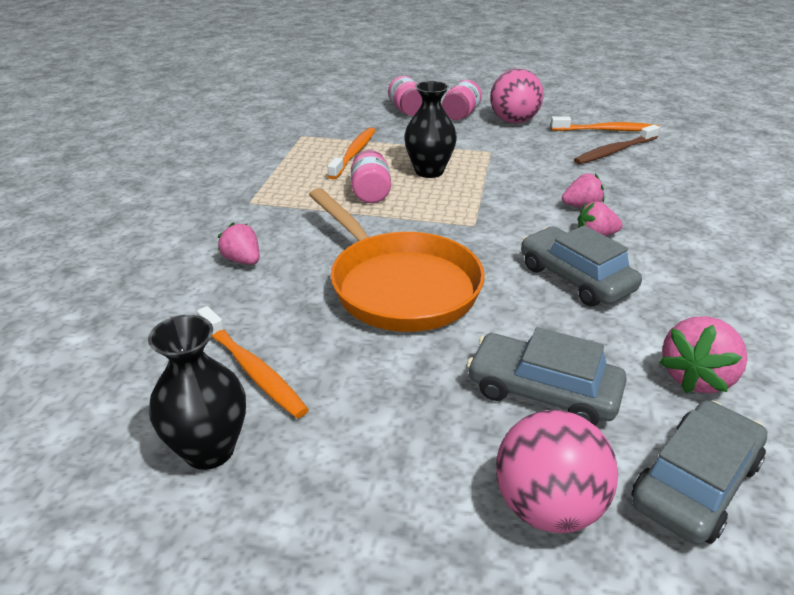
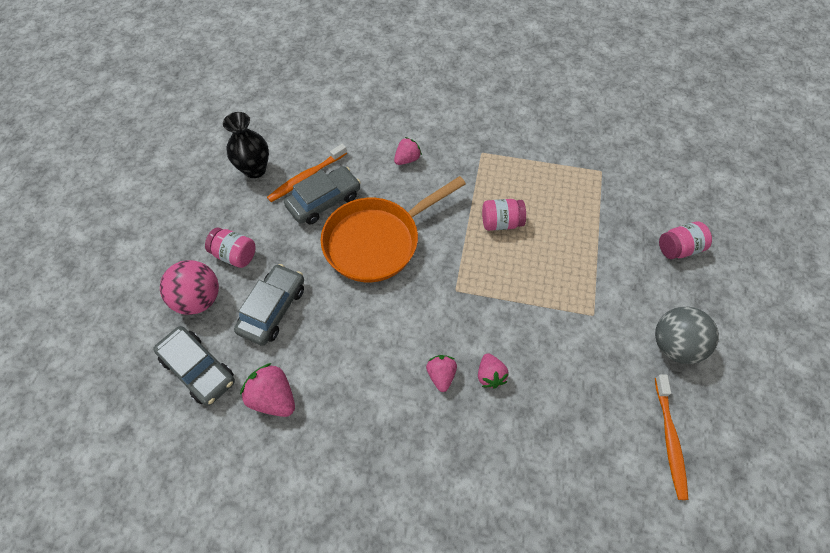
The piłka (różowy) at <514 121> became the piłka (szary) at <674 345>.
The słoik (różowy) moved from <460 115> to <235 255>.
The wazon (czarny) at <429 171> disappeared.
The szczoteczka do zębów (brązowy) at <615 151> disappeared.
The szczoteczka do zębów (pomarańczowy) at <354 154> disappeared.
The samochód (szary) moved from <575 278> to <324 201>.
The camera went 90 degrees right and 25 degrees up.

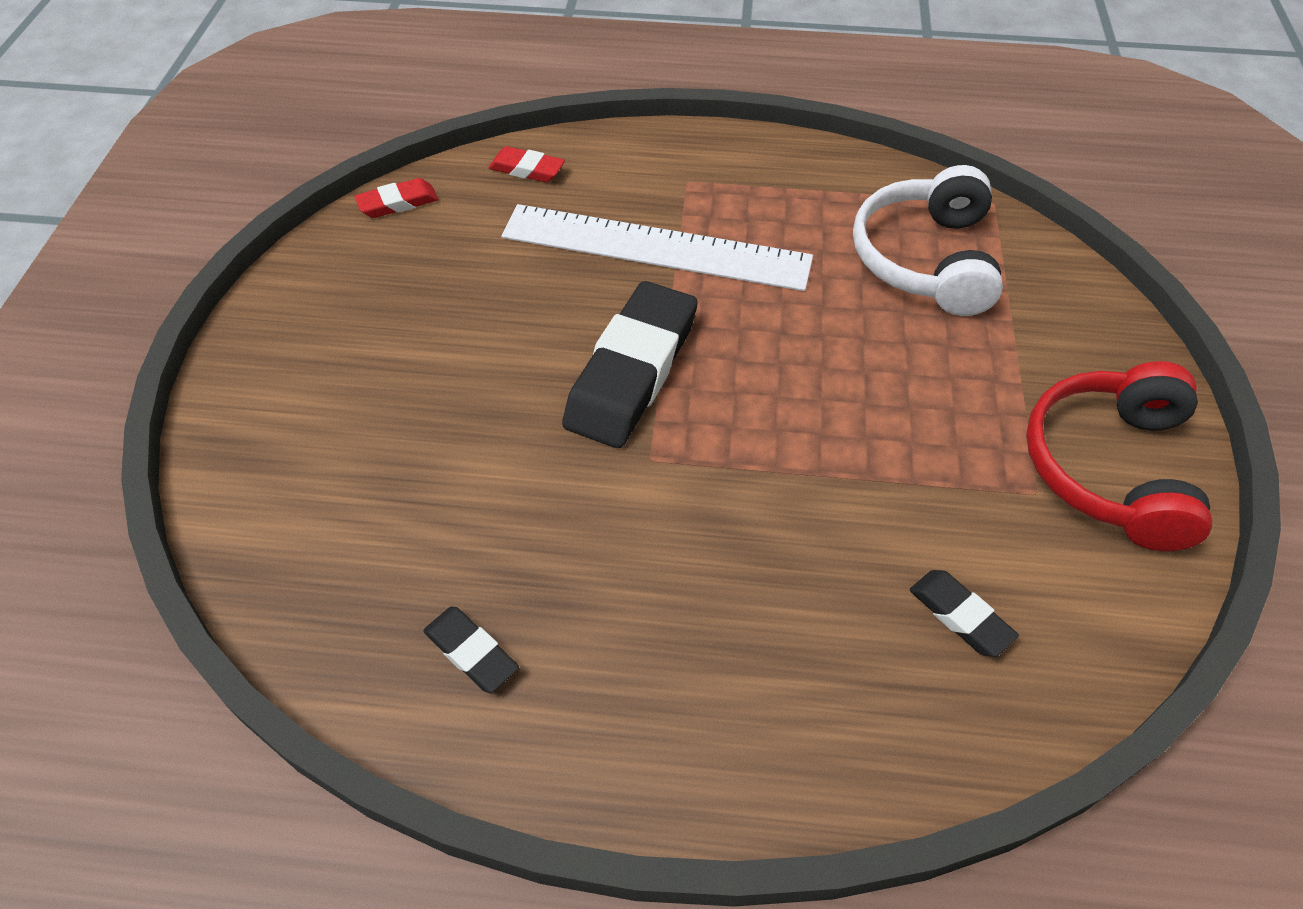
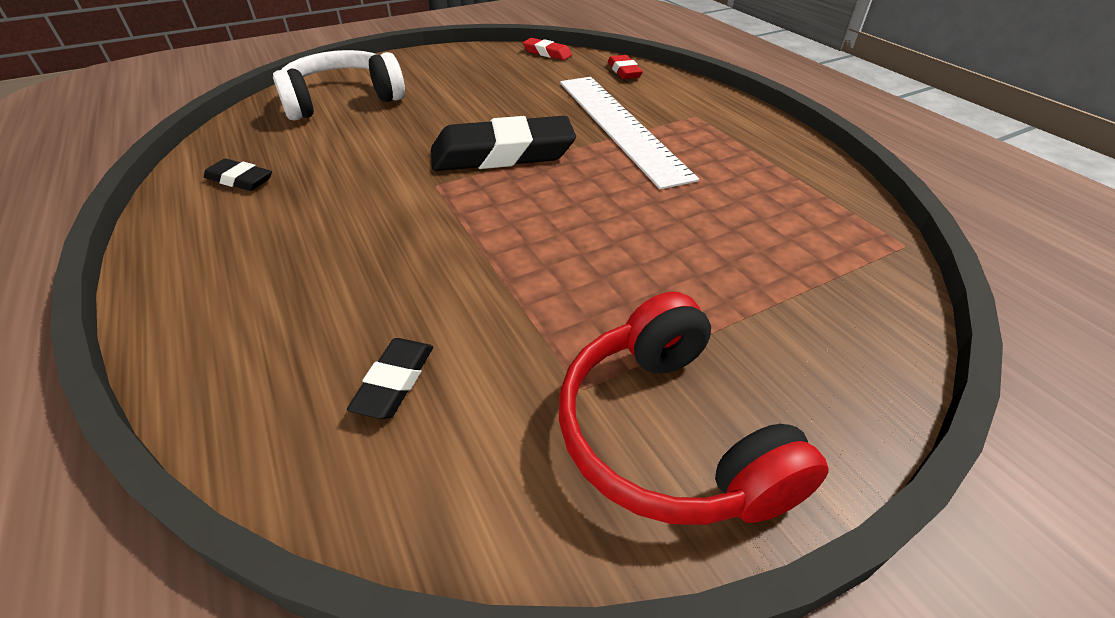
The słuchawki (biały) moved from <925 259> to <342 100>.
The słuchawki (czerwony) at <1109 468> turned 90 degrees counterclockwise.
The gumka do mazania (czarny) at <471 652> turned 75 degrees counterclockwise.
The camera went 55 degrees right and 10 degrees down.

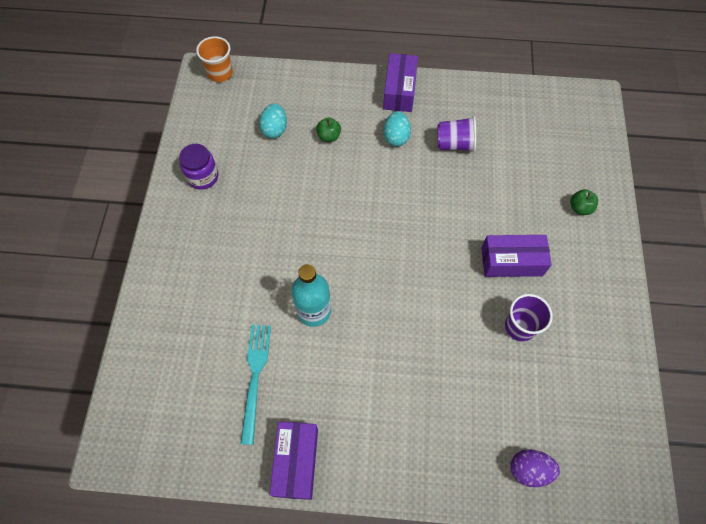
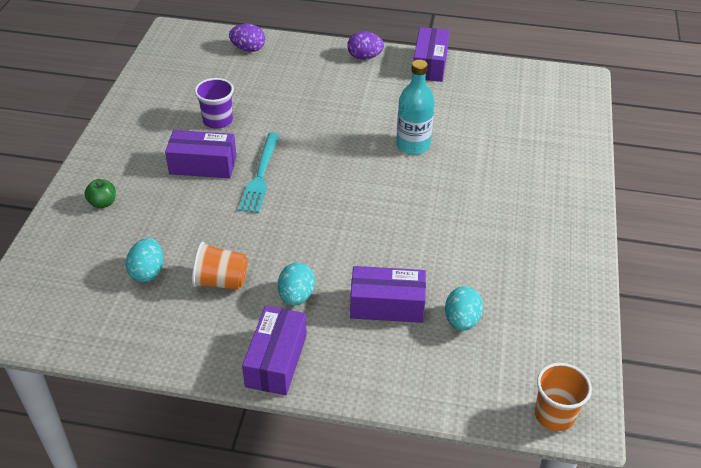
The szklanka (fioletowy) at <454 144> became the szklanka (pomarańczowy) at <221 281>.
The jabłko (zielony) at <329 136> was replaced by the pudełko (fioletowy) at <387 305>.
The słoik (fioletowy) at <203 177> disappeared.
The widelec (turkusowy) moved from <255 377> to <260 175>.
The jajko (fioletowy) at <364 57> appeared.
The jajko (turkusowy) at <147 272> appeared.
The camera went 175 degrees left and 20 degrees down.

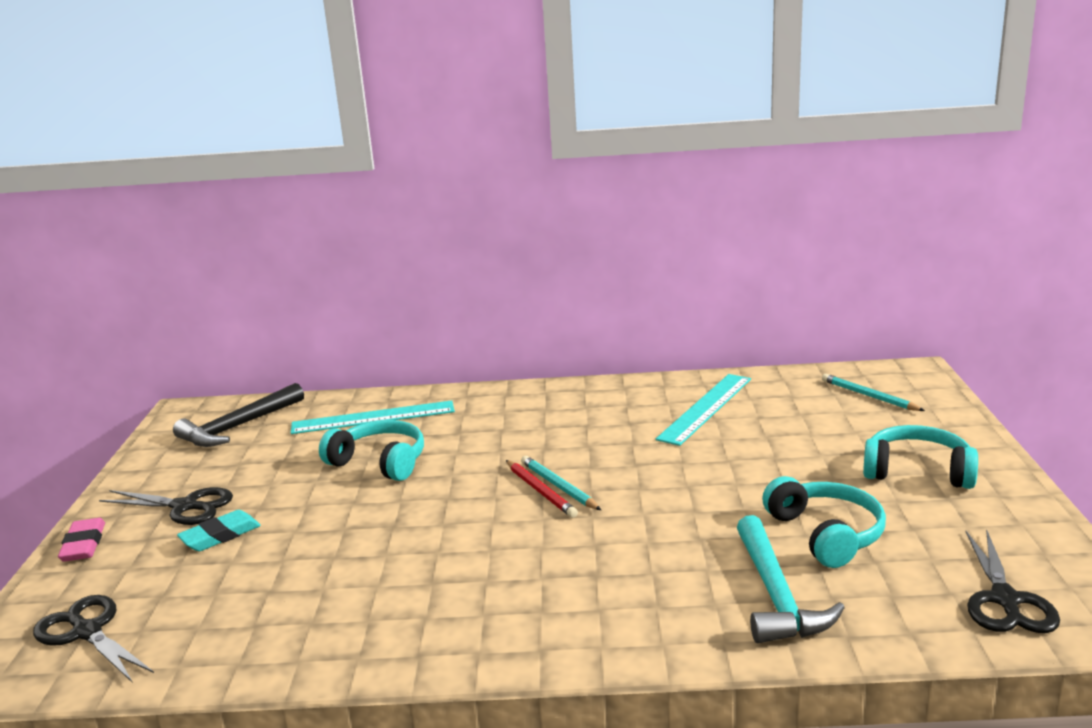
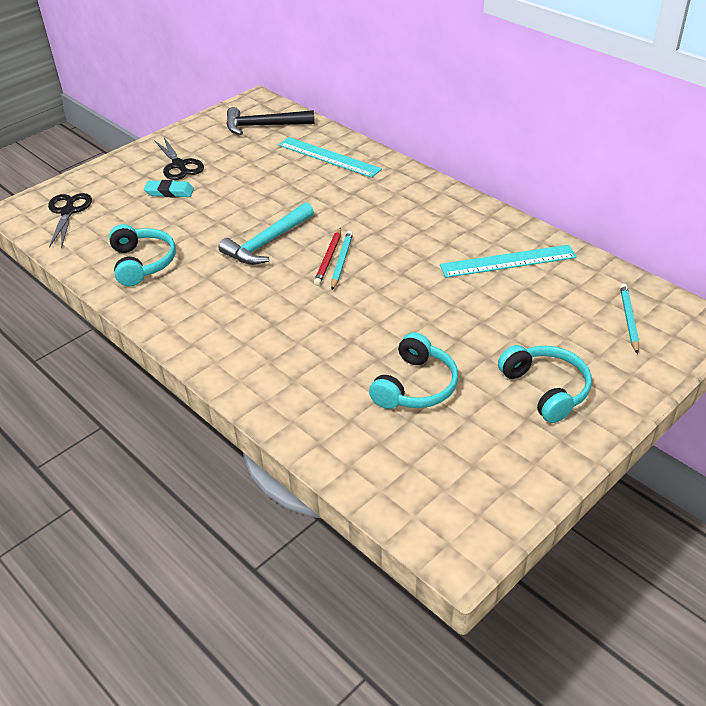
The słuchawki (turkusowy) moved from <379 462> to <142 263>.
The młotek (turkusowy) moved from <776 595> to <267 243>.
The gumka do mazania (różowy) at <83 545> disappeared.
The nożyczki (czarny) at <1005 600> disappeared.
The camera went 45 degrees right and 20 degrees up.

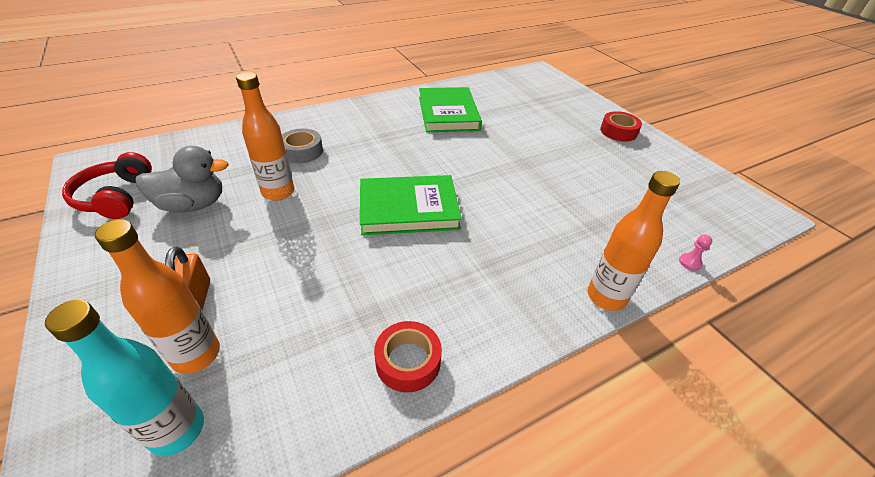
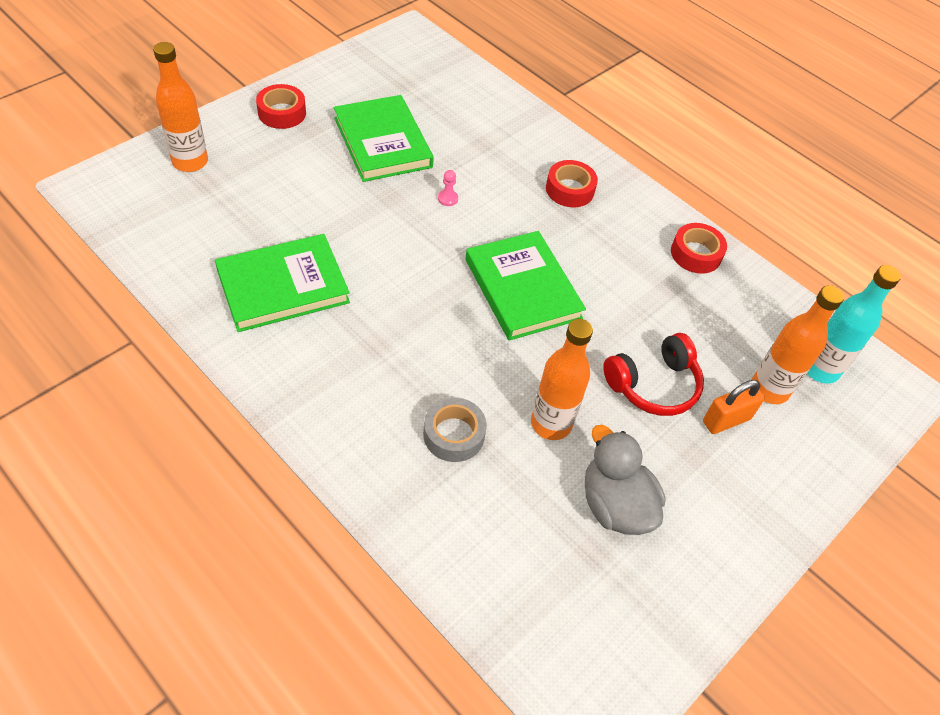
The słuchawki (czerwony) moved from <116 197> to <653 385>.
The butelka (pomarańczowy) moved from <606 297> to <190 162>.
The pionek (różowy) moved from <690 262> to <447 199>.
The książka (zielony) at <382 142> appeared.
The taśma klejąca (czerwony) at <570 190> appeared.
The camera went 110 degrees left and 10 degrees up.

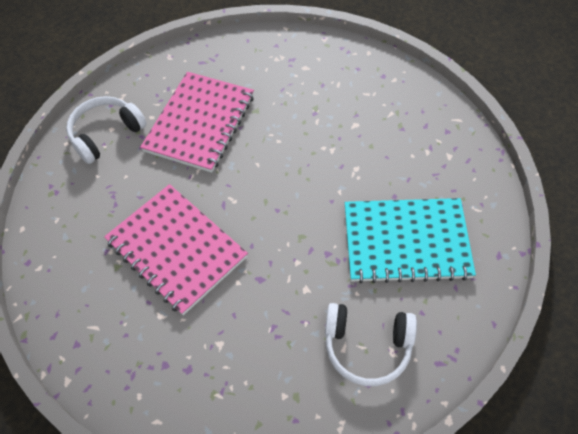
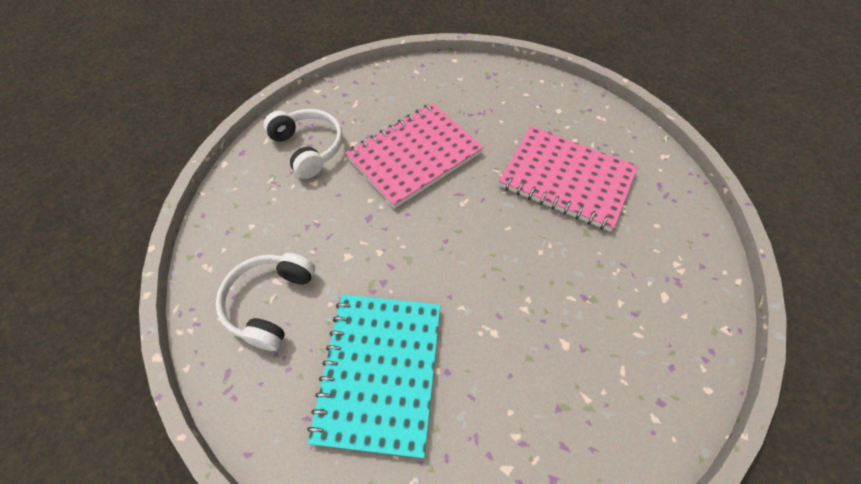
The słuchawki (biały) moved from <106 134> to <309 148>.
The camera went 95 degrees right and 0 degrees up.

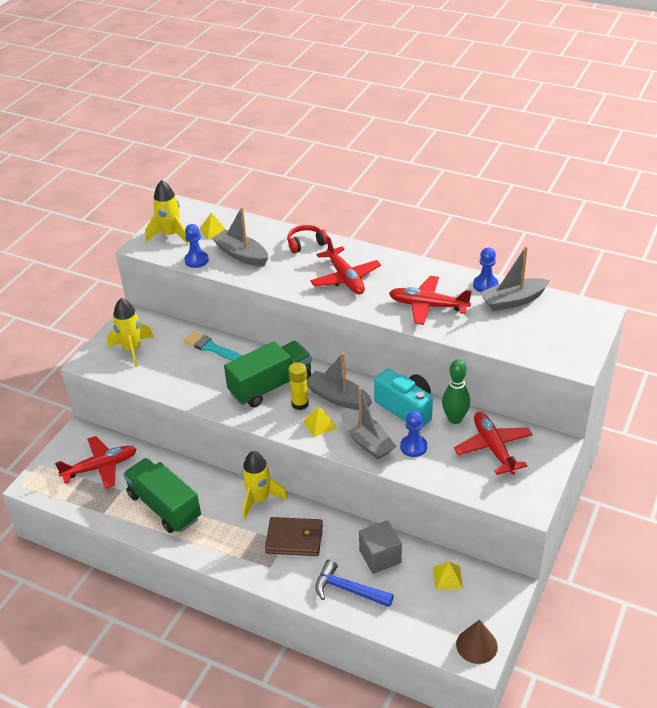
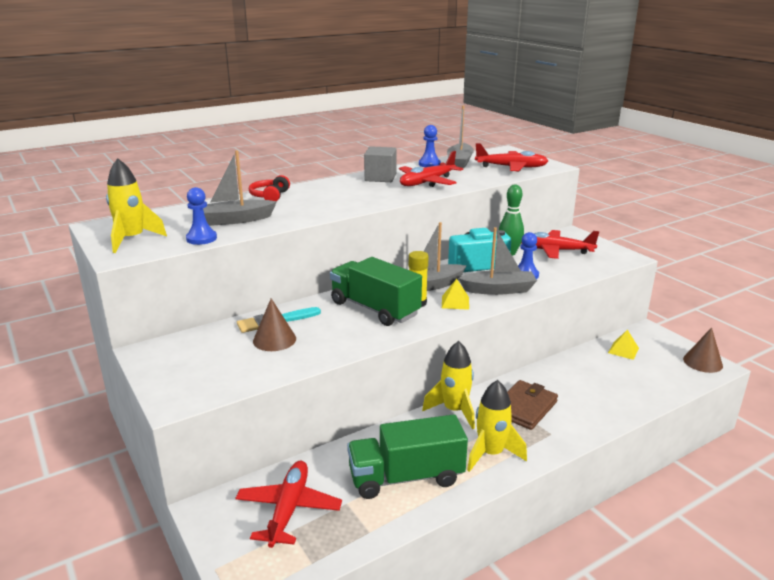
The piramida (żółty) at <214 230> disappeared.
The samolot (czerwony) moved from <345 278> to <511 167>.
The rakieta (żółty) moved from <132 350> to <491 454>.
The ciężarówka (zielony) at <271 386> turned 45 degrees counterclockwise.
The sześcian (szary) moved from <380 556> to <380 177>.
The młotek (niebieski) at <348 589> disappeared.
The stożek (brązowy) at <274 339> appeared.
The camera went 60 degrees left and 15 degrees down.

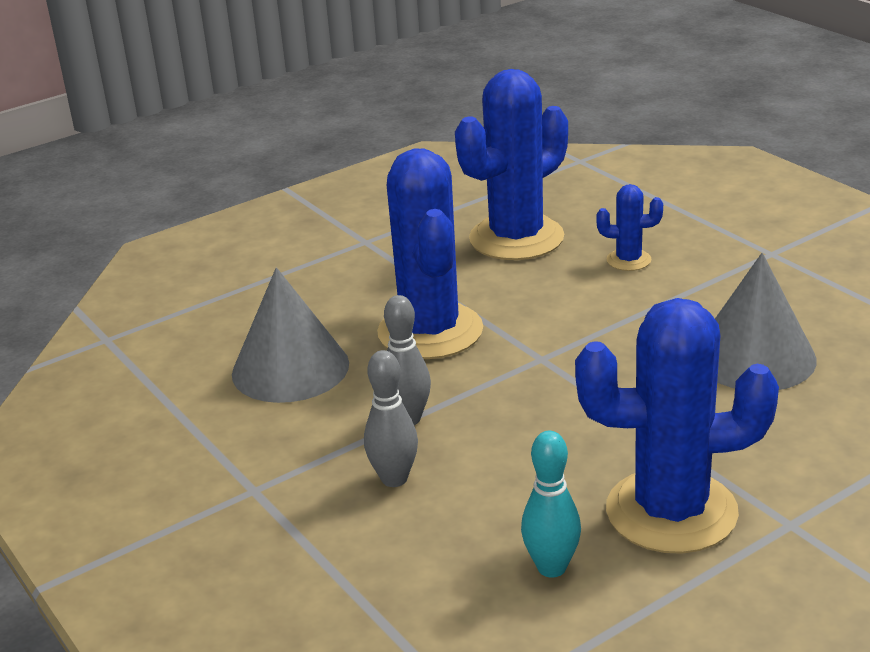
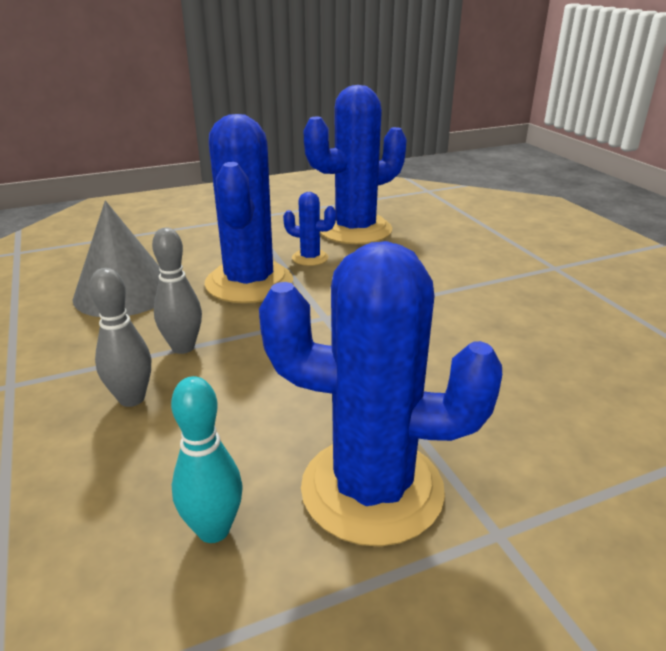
The kaktus (niebieski) moved from <628 260> to <310 258>.
The stożek (szary) at <754 357> disappeared.
The camera went 10 degrees right and 0 degrees up.

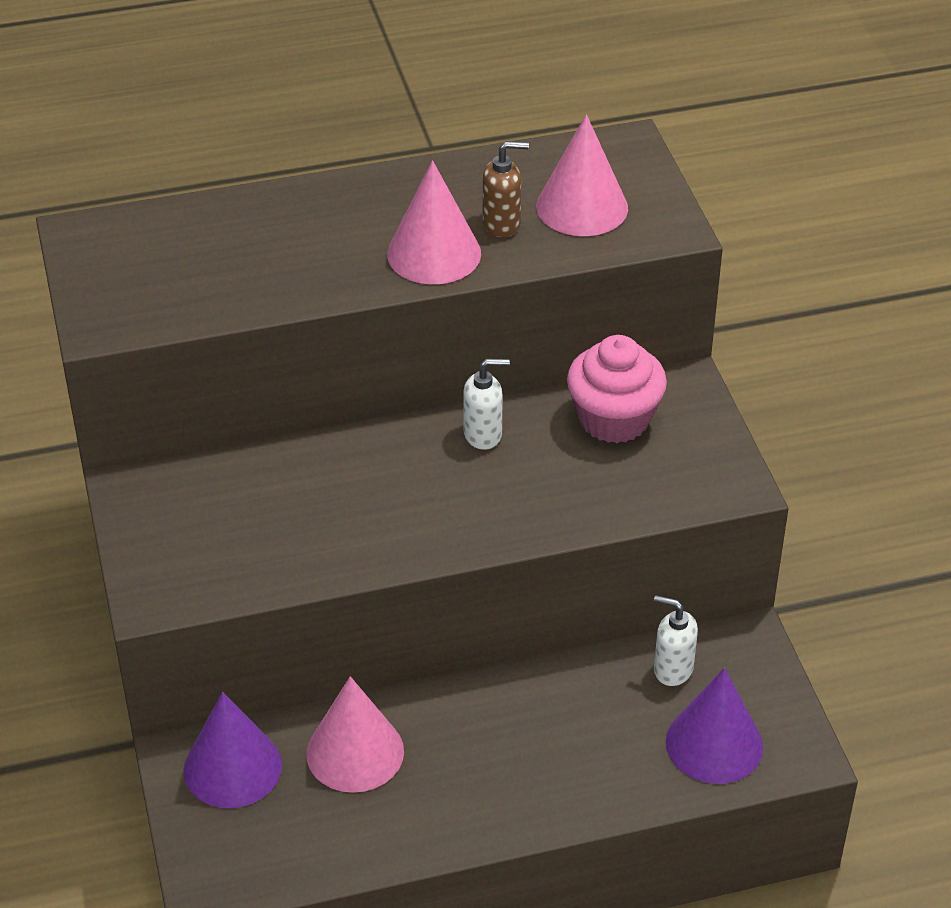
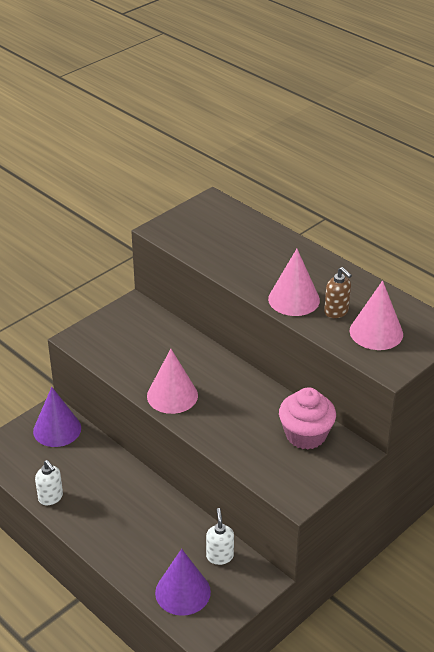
The dozownik mydła (biały) moved from <483 434> to <51 497>.
The stożek (różowy) moved from <355 752> to <172 395>.
The camera went 60 degrees right and 5 degrees down.

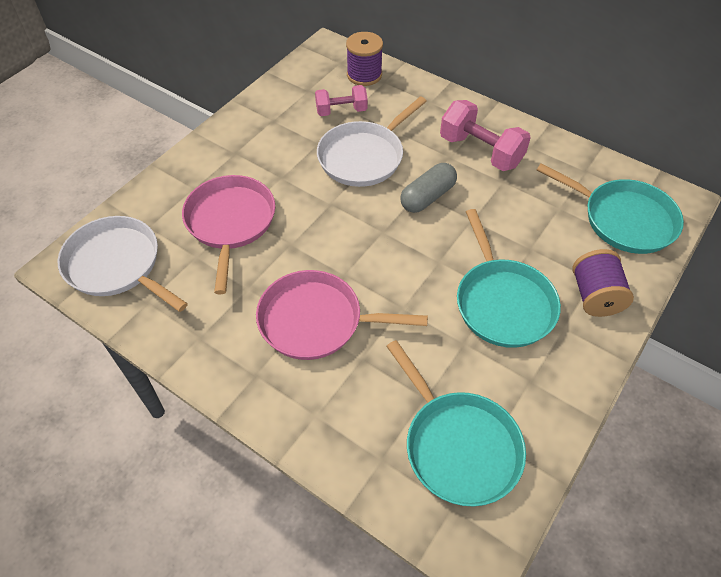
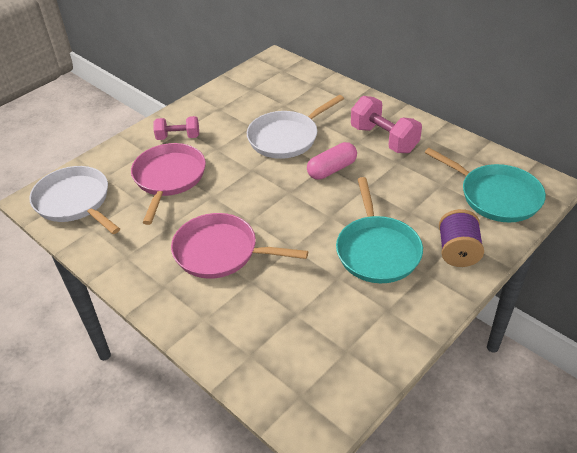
The szpulka (fioletowy) at <364 75> disappeared.
The hantel (różowy) moved from <341 111> to <178 137>.
The kapsułka (szary) at <427 197> became the kapsułka (różowy) at <332 169>.
The patelnia (turkusowy) at <458 446> disappeared.
The camera went 10 degrees right and 10 degrees down.

